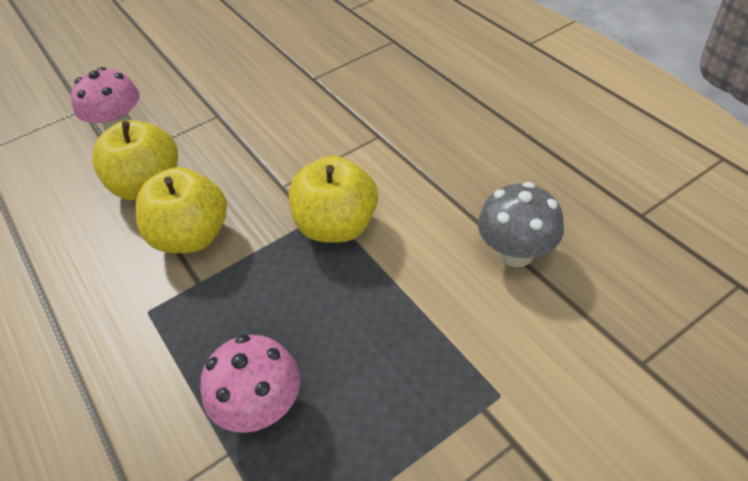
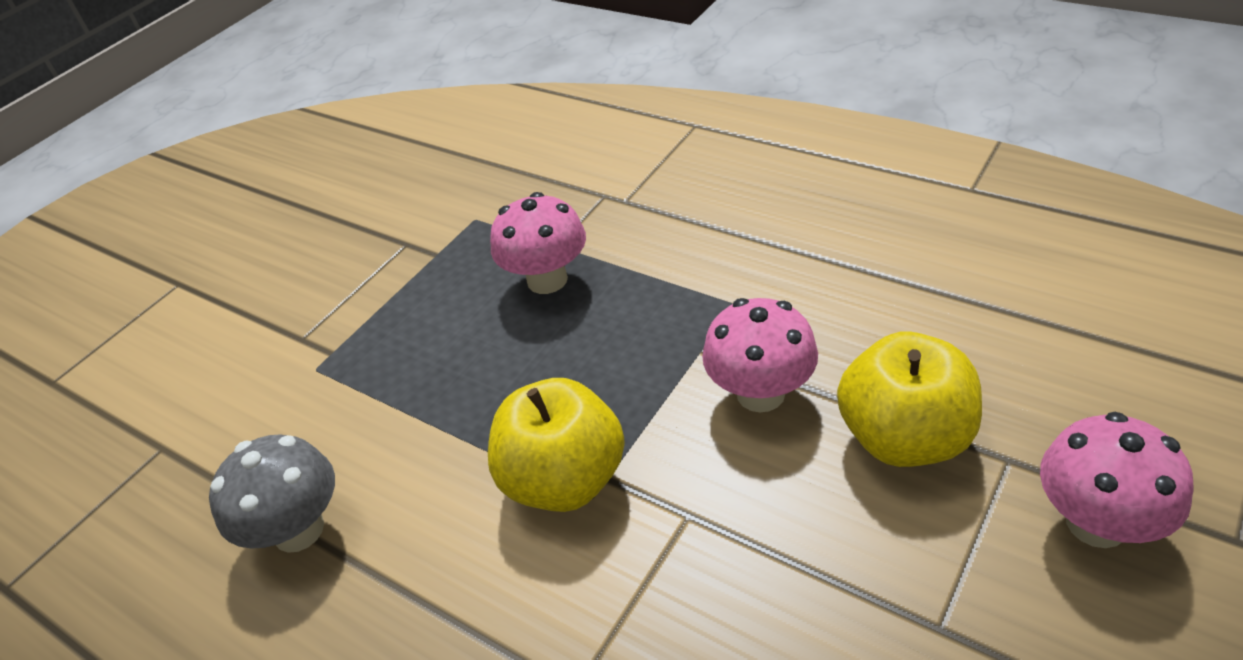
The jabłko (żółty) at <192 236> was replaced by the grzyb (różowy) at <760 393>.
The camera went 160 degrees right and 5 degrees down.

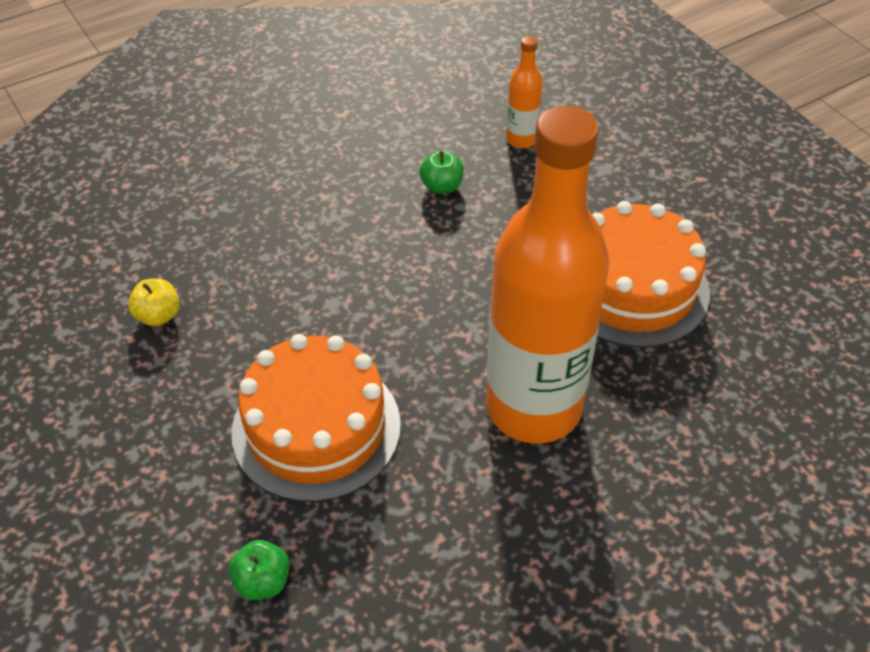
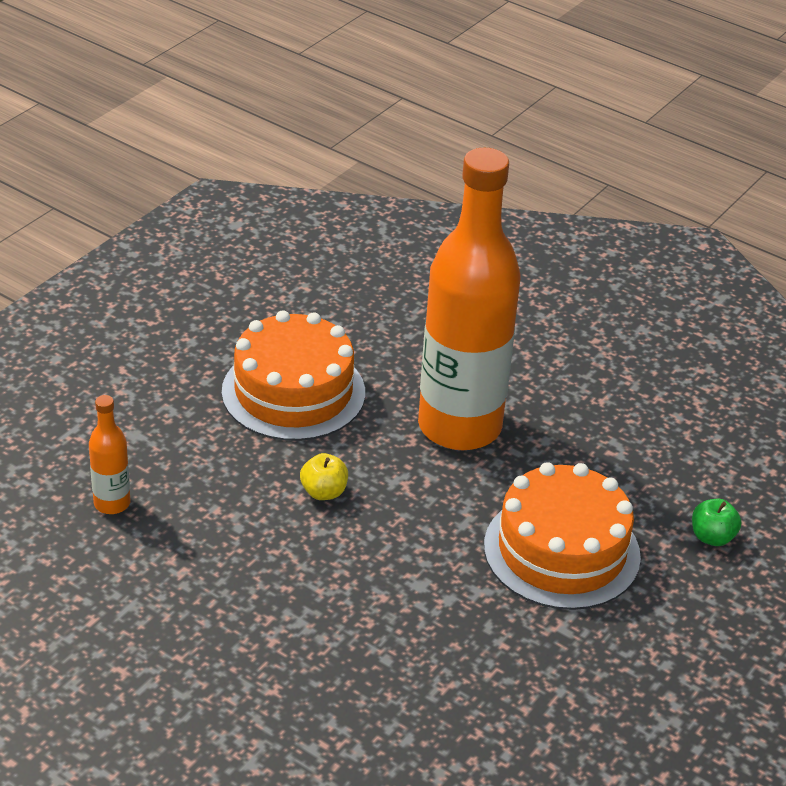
The jabłko (zielony) at <442 187> disappeared.
The jabłko (żółty) moved from <158 316> to <324 492>.
The camera went 115 degrees left and 10 degrees down.

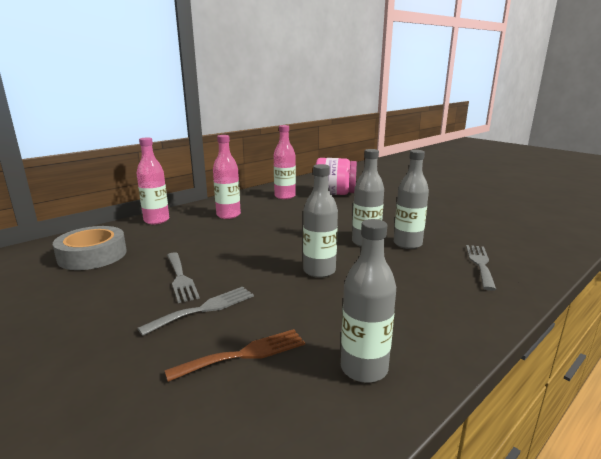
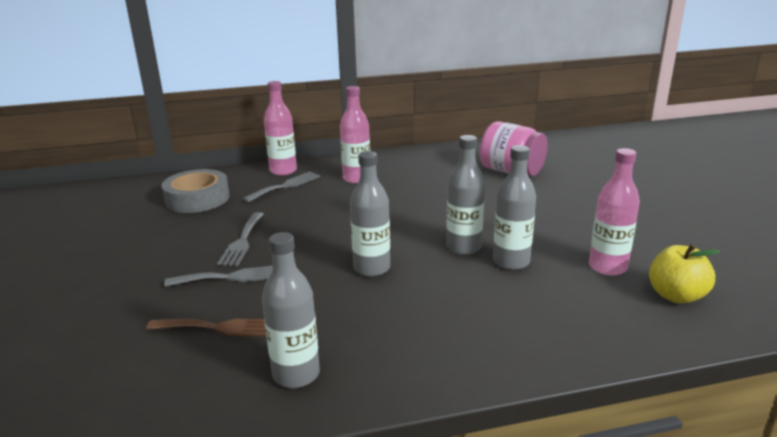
The butelka (różowy) moved from <285 196> to <607 267>.
The widelec (szary) moved from <480 264> to <285 186>.
The jabłko (żółty) at <676 296> appeared.
The camera went 30 degrees right and 5 degrees up.

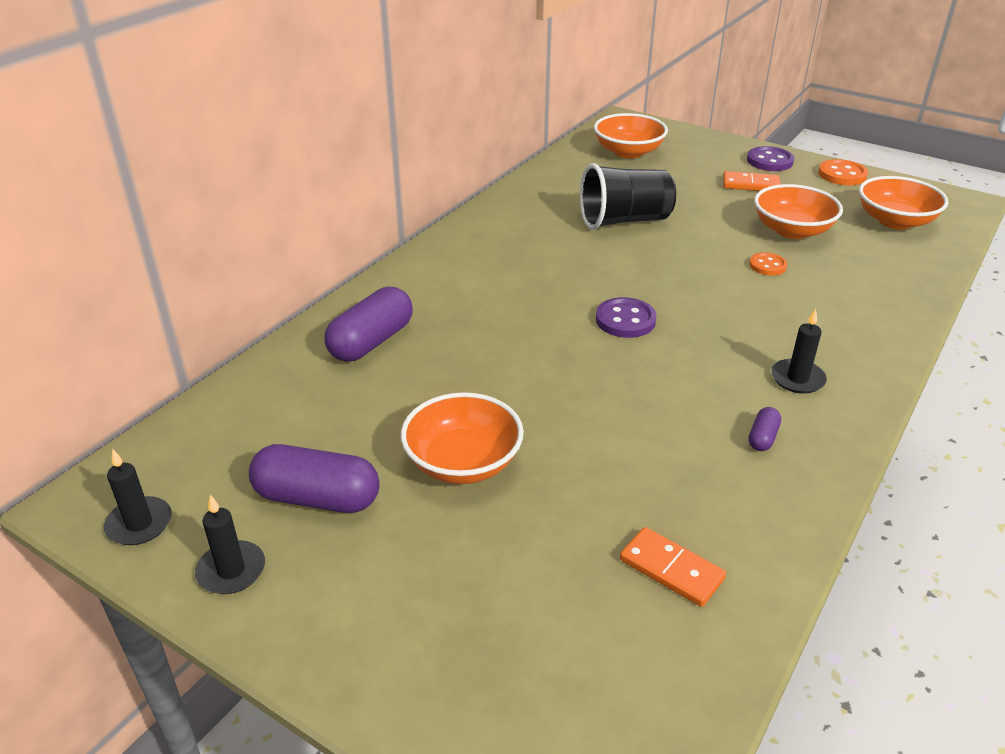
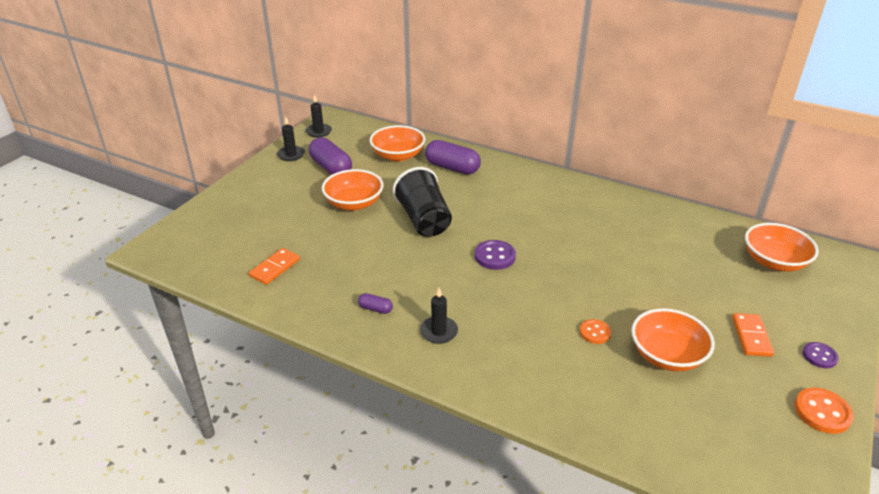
The guzik (fioletowy) at <769 161> changed to 0.66 times the size.
The szklanka (czarny) moved from <624 221> to <424 220>.
The miska (pomarańczowy) moved from <895 221> to <398 155>.
The kapsułka (fioletowy) at <317 498> turned 45 degrees counterclockwise.
The camera went 85 degrees right and 0 degrees up.

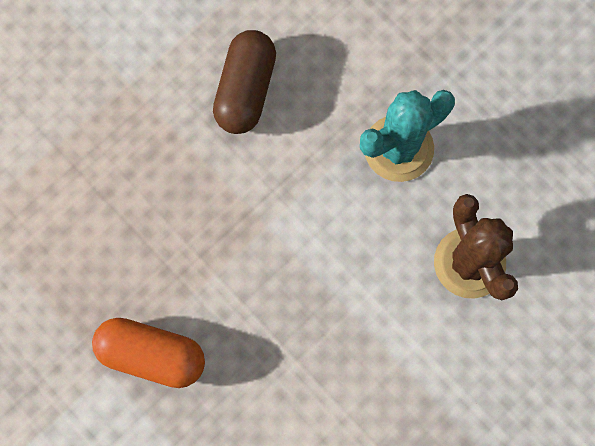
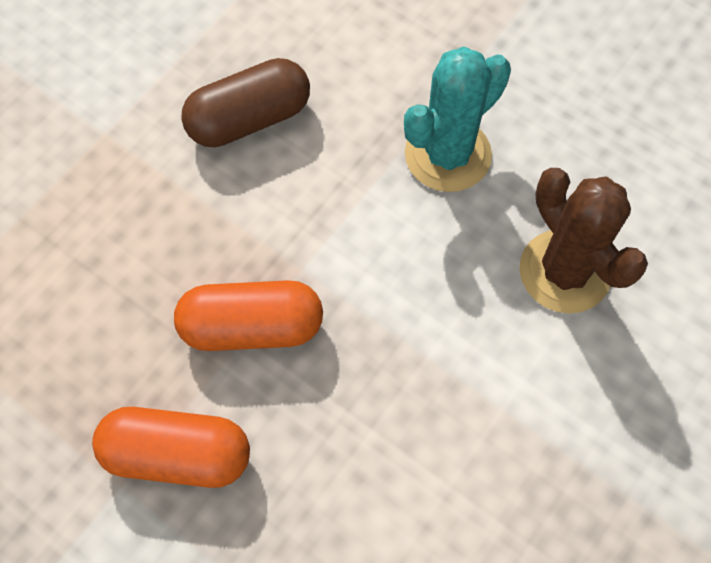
The kapsułka (brązowy) at <245 90> turned 60 degrees clockwise.
The kapsułka (pomarańczowy) at <252 327> appeared.
The camera went 10 degrees left and 10 degrees down.

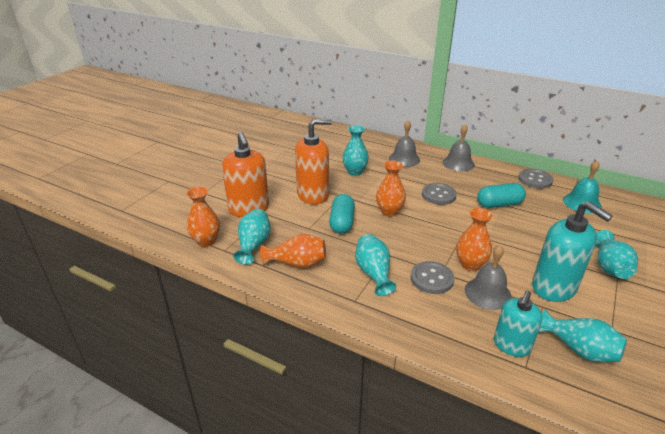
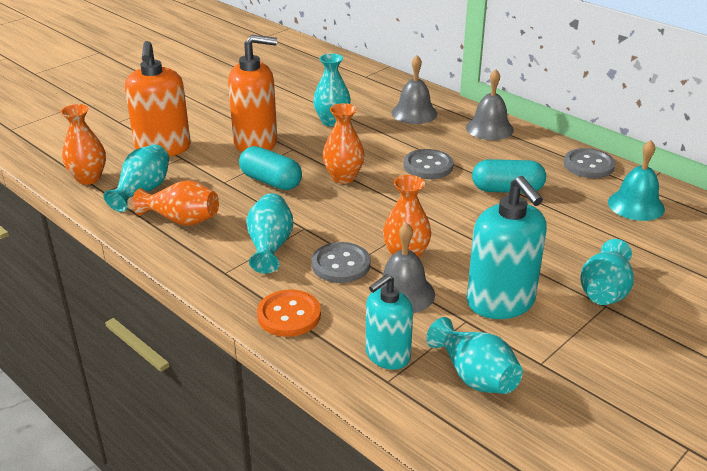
The kapsułka (turkusowy) at <342 222> turned 75 degrees counterclockwise.
The guzik (pomarańczowy) at <289 315> appeared.
The camera went 15 degrees right and 0 degrees up.

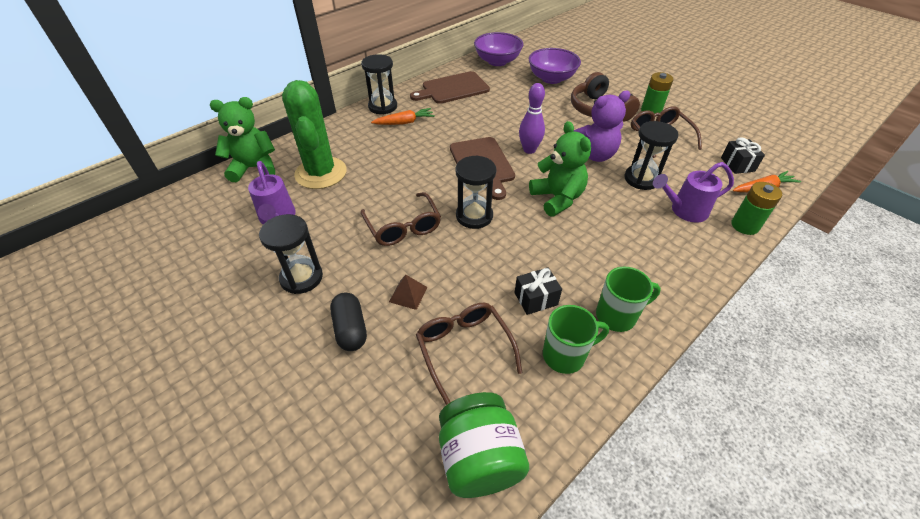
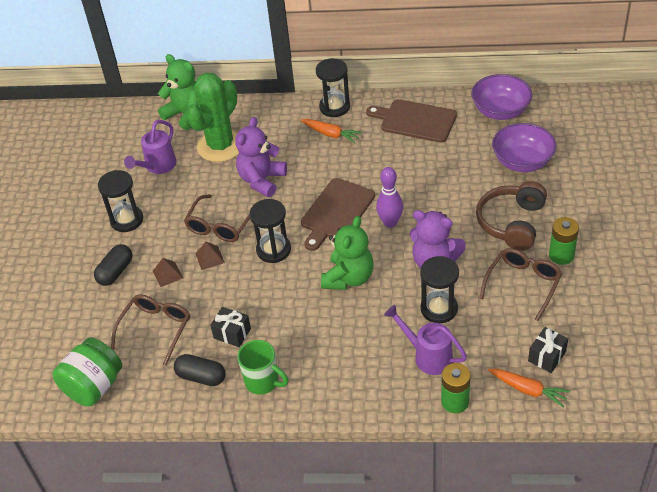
The kubek (zielony) at <565 355> was replaced by the kapsułka (czarny) at <201 377>.
The miś (fioletowy) at <262 180> appeared.
The piramida (brązowy) at <209 258> appeared.
The camera went 50 degrees right and 0 degrees up.

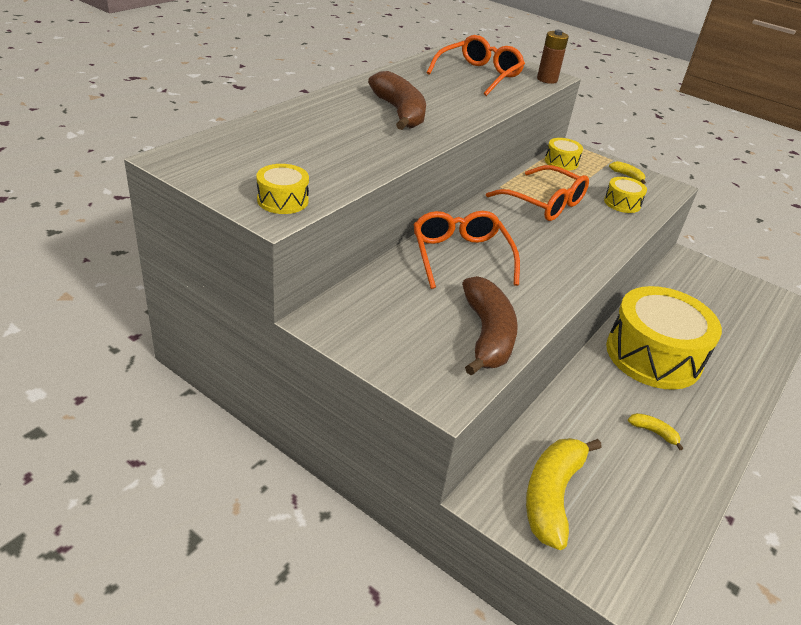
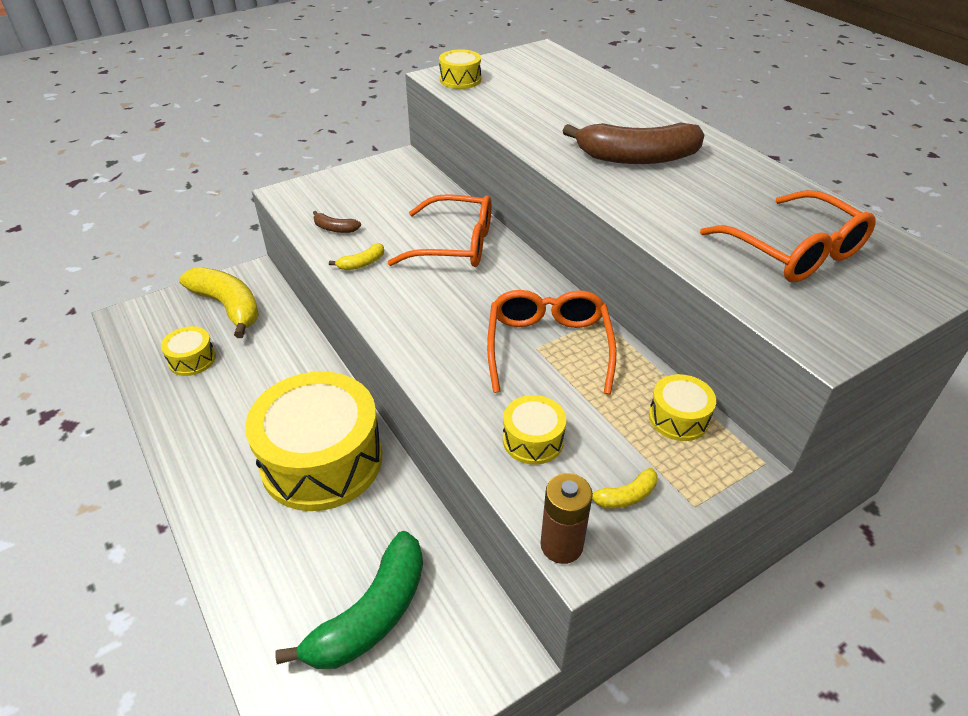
The bateria (brązowy) moved from <547 79> to <561 545>.
The okulary (pomarańczowy) at <544 203> turned 120 degrees clockwise.
The banan (brązowy) at <487 335> changed to 0.44 times the size.
The banan (żółty) moved from <653 432> to <362 263>.
The bęben (żółty) at <192 359> appeared.
The banan (zielony) at <371 614> appeared.
The camera went 115 degrees right and 5 degrees up.

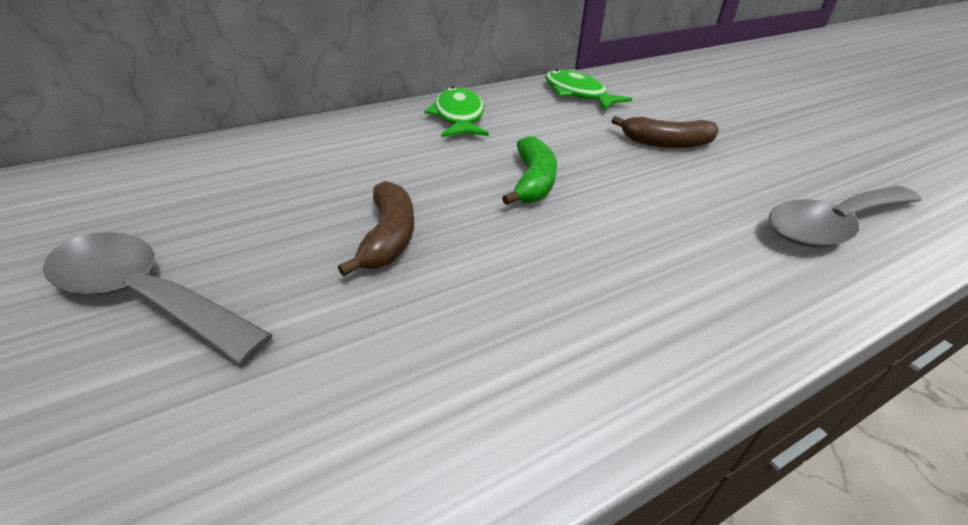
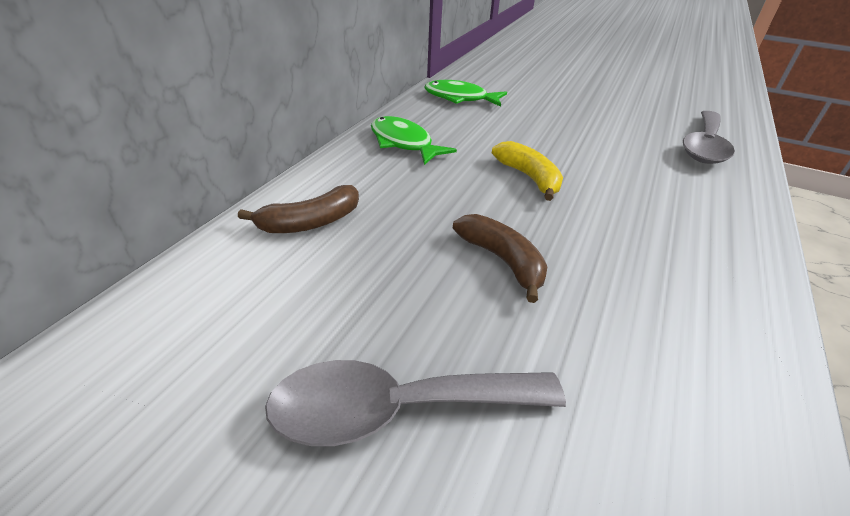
The banan (brązowy) moved from <666 143> to <310 222>.
The banan (zielony) at <533 181> became the banan (żółty) at <529 177>.
The camera went 35 degrees left and 0 degrees up.

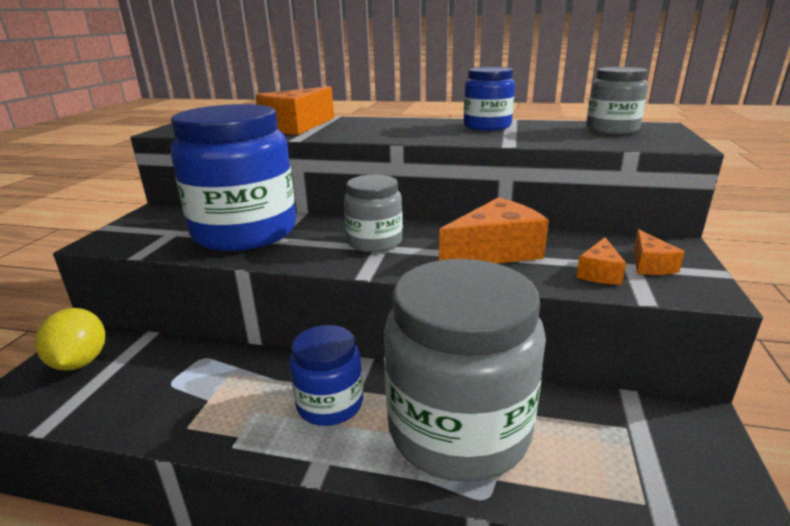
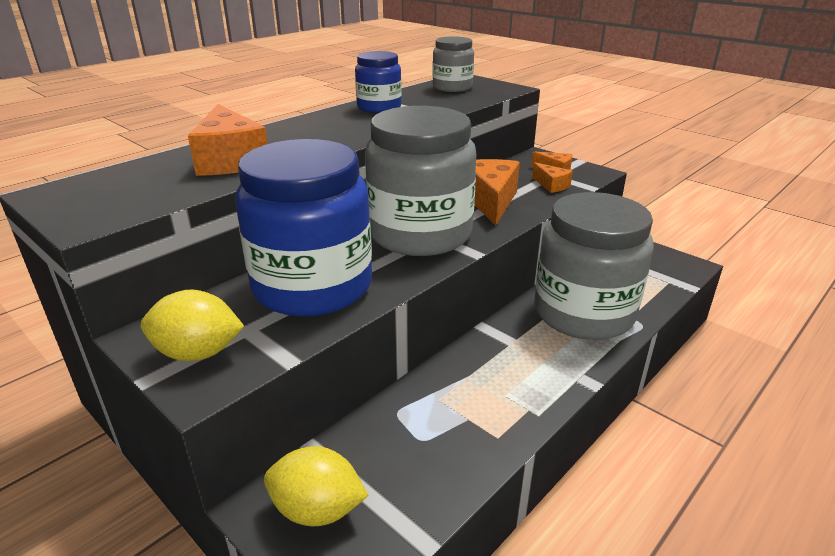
The słoik (szary) at <374 242> changed to 1.97 times the size.
The słoik (niebieski) at <330 404> disappeared.
The cytryna (żółty) at <198 353> appeared.
The camera went 60 degrees left and 5 degrees up.

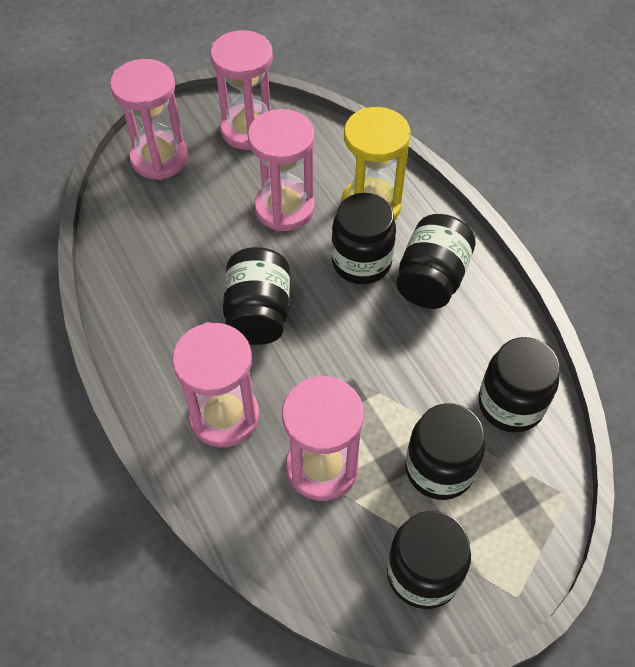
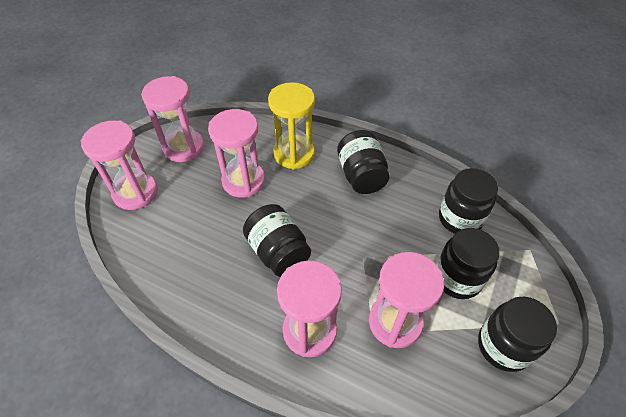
The słoik (czarny) at <361 262> disappeared.
The camera went 35 degrees left and 5 degrees down.

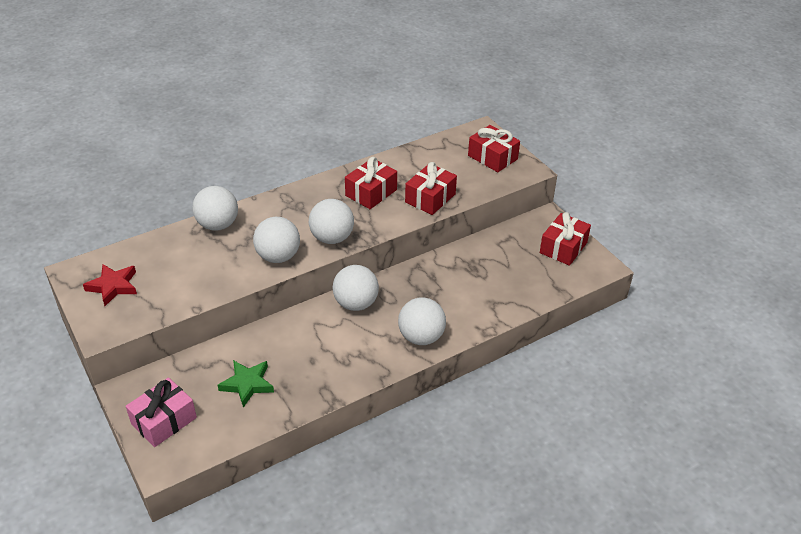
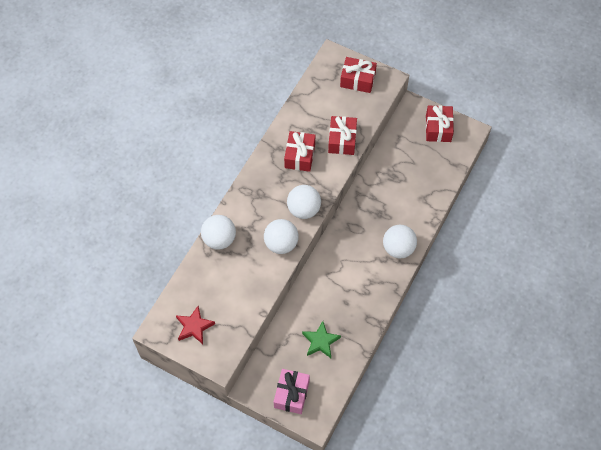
The piłka (biały) at <356 303> disappeared.
The camera went 30 degrees left and 20 degrees up.

